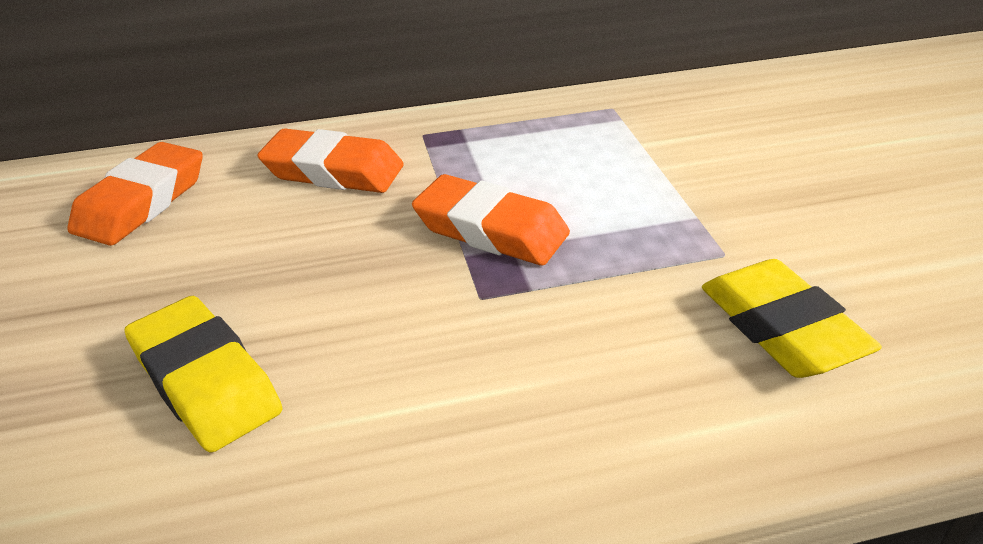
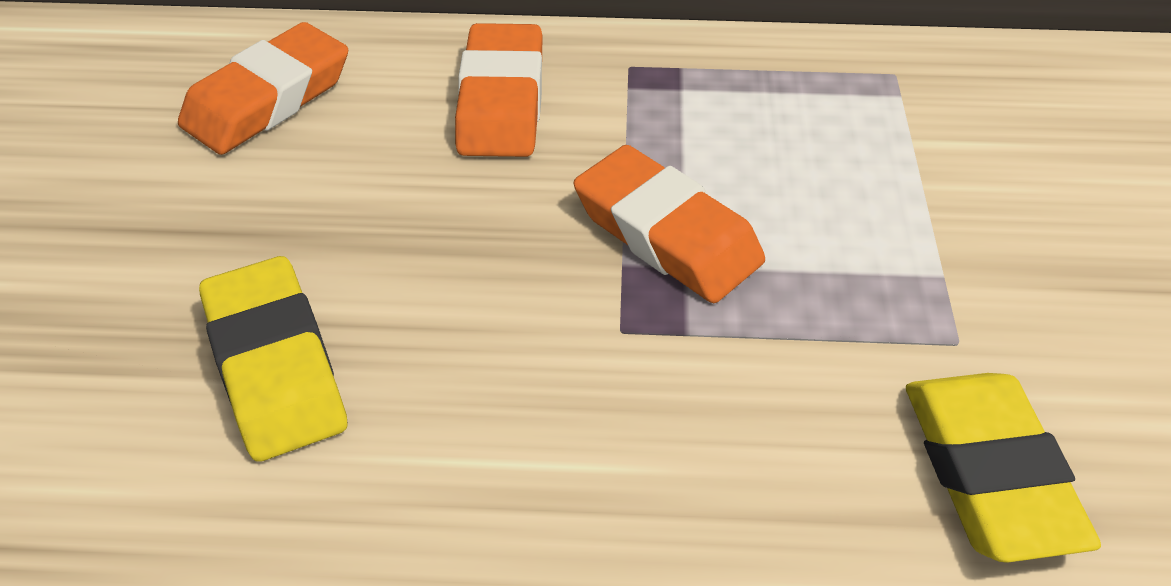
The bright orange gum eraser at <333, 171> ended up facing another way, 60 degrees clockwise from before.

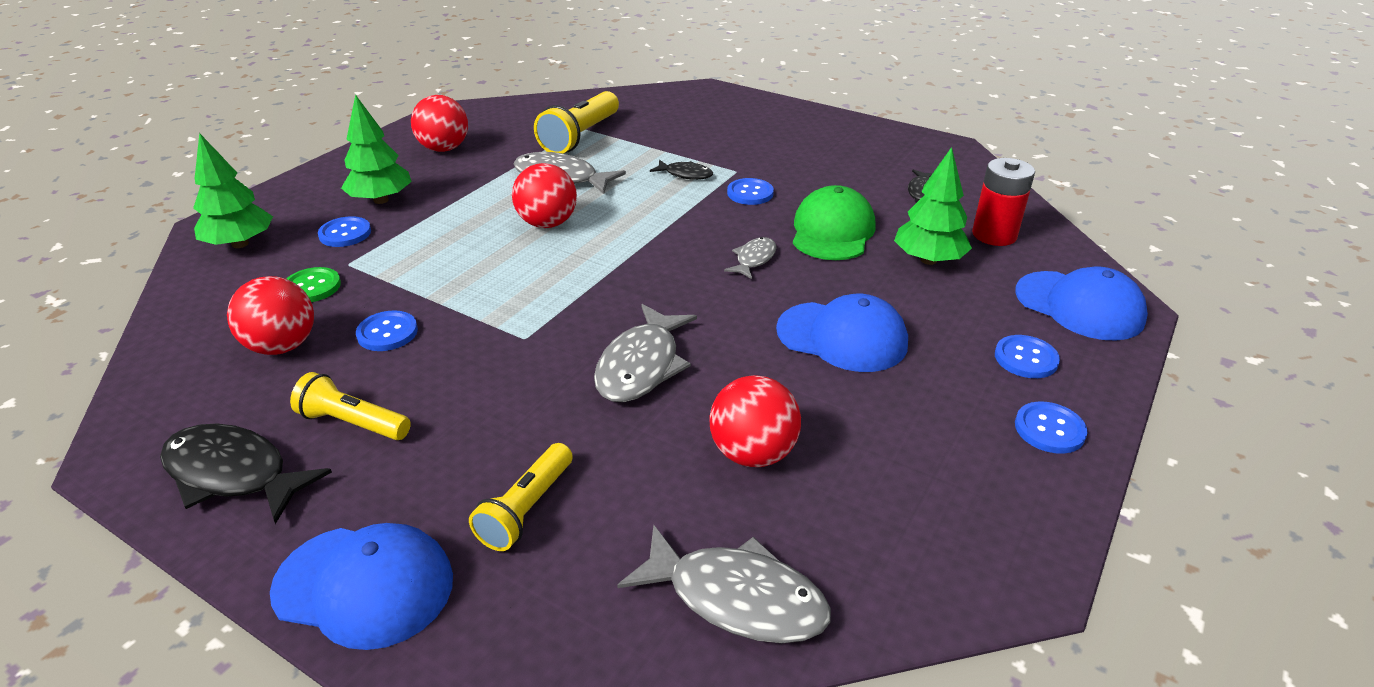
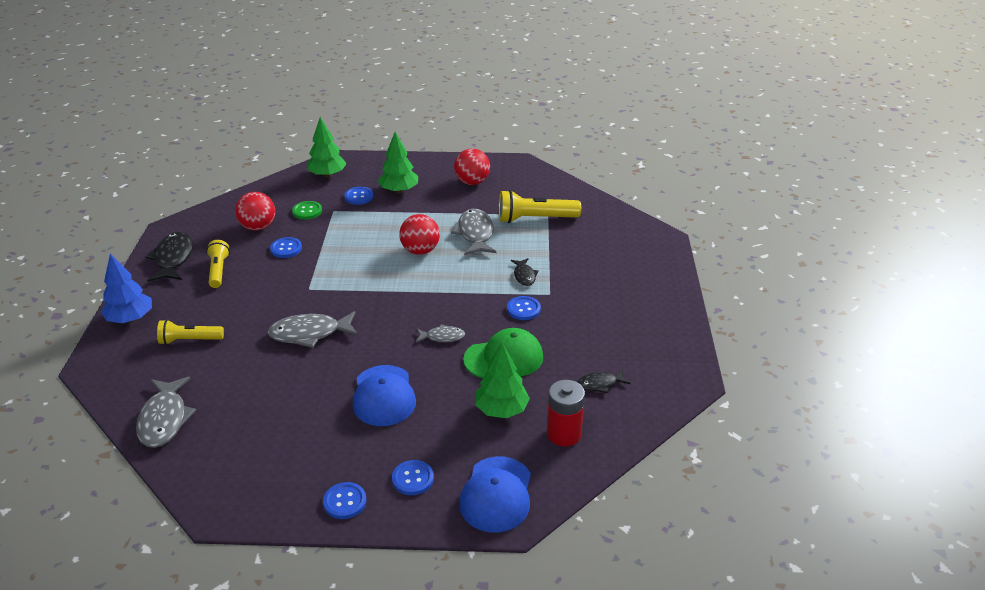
Where the royal blue baseball cap stood at <364, 585>, the royal blue tree came to stand at <130, 319>. The second view lost the red ball at <752, 453>.

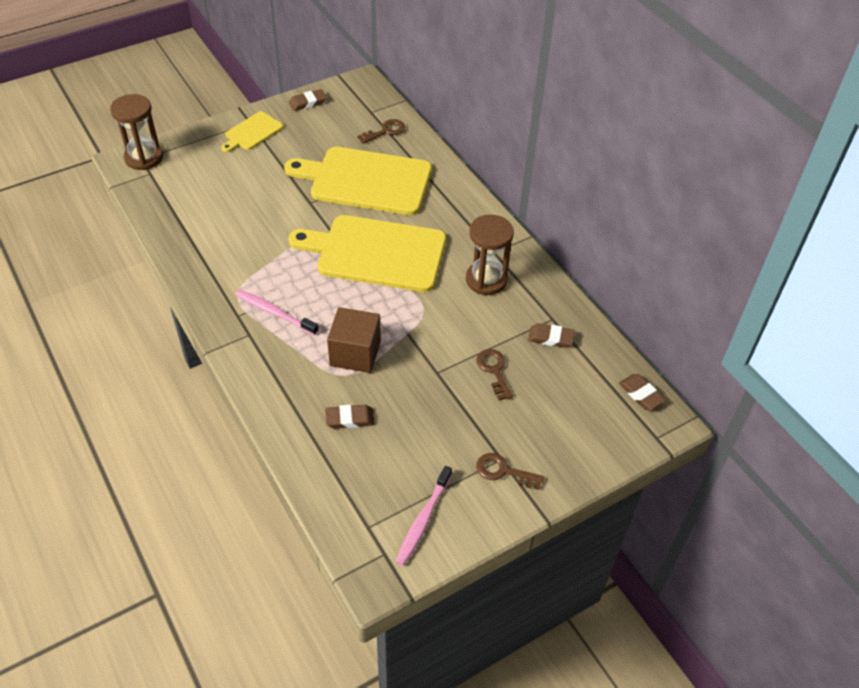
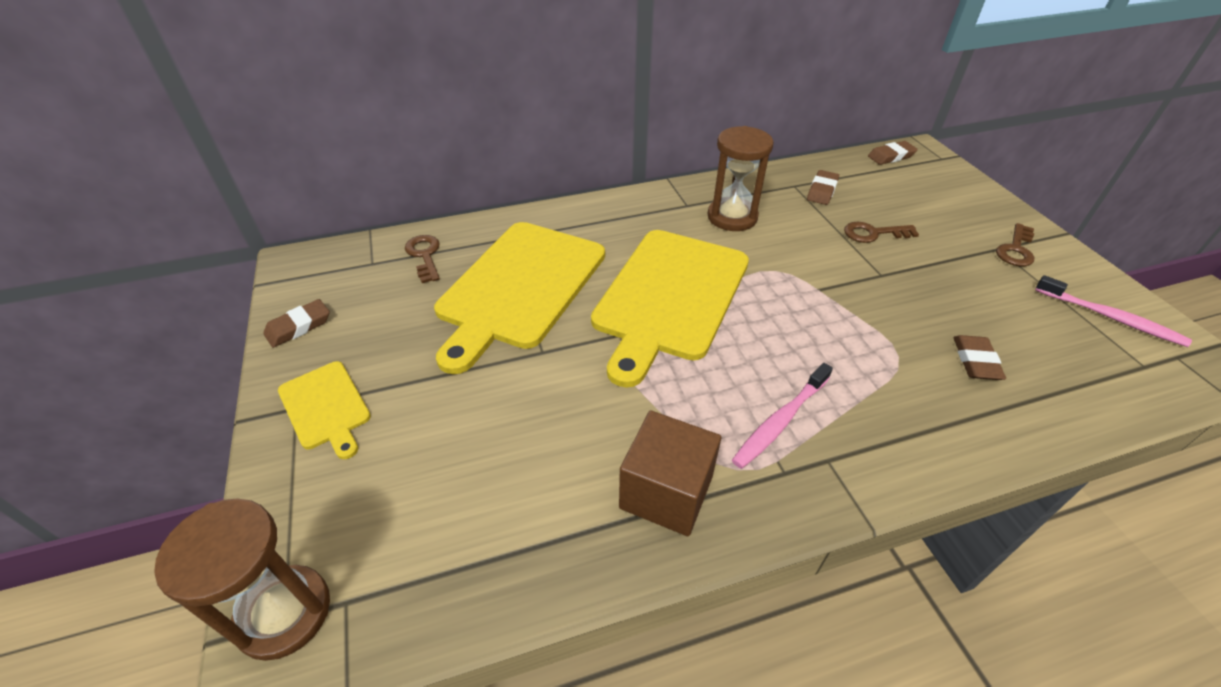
The russet gum eraser at <307, 102> ended up facing another way, 60 degrees clockwise from before. The russet solid cube ended up elsewhere, having gone from <355, 353> to <666, 492>.

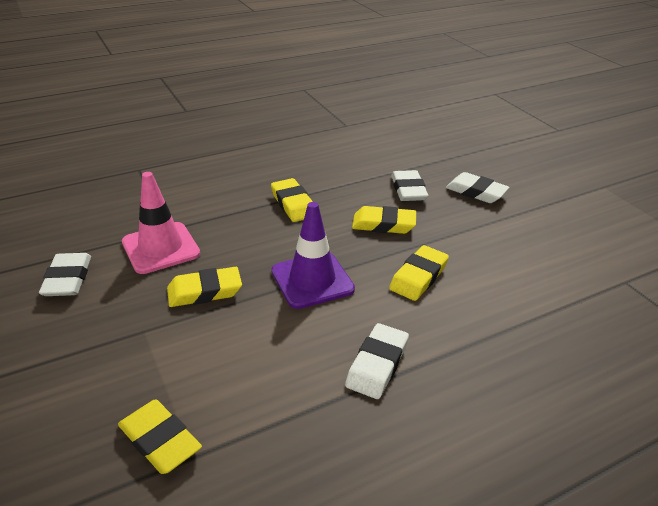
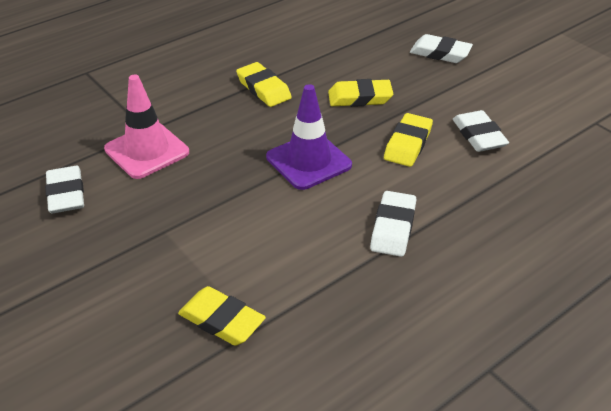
The second view lost the bright yellow gum eraser at <205, 291>. The snow-white gum eraser ended up elsewhere, having gone from <408, 190> to <479, 135>.

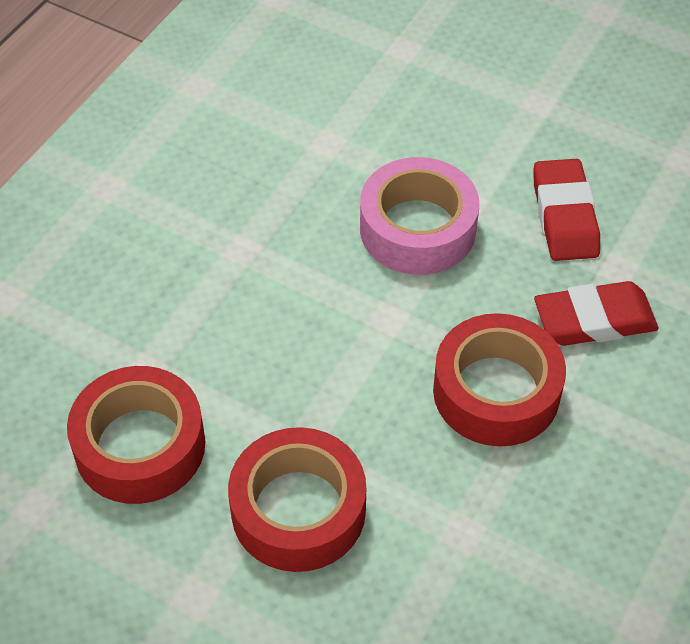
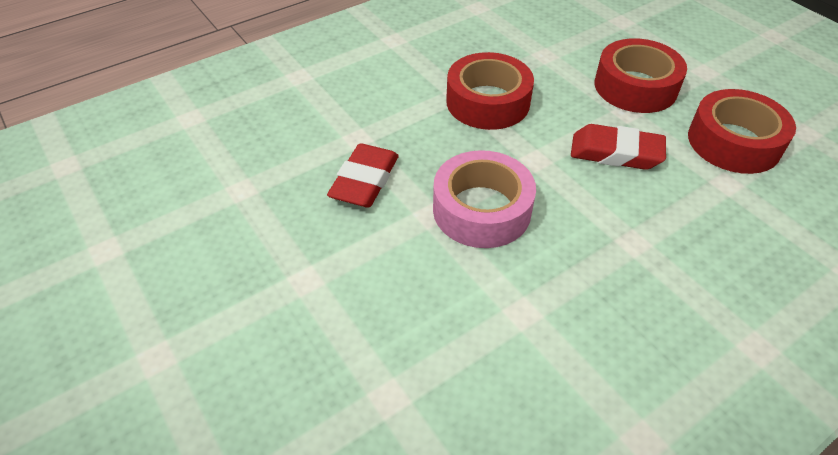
The red gum eraser ended up elsewhere, having gone from <594, 320> to <615, 153>.

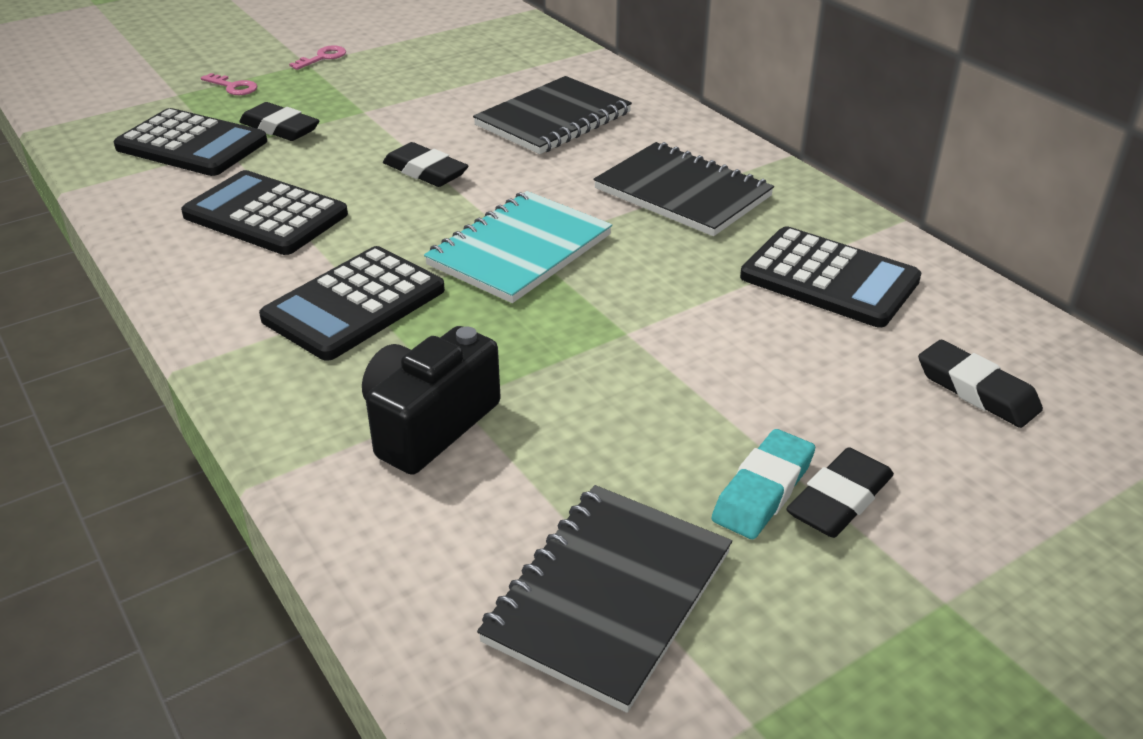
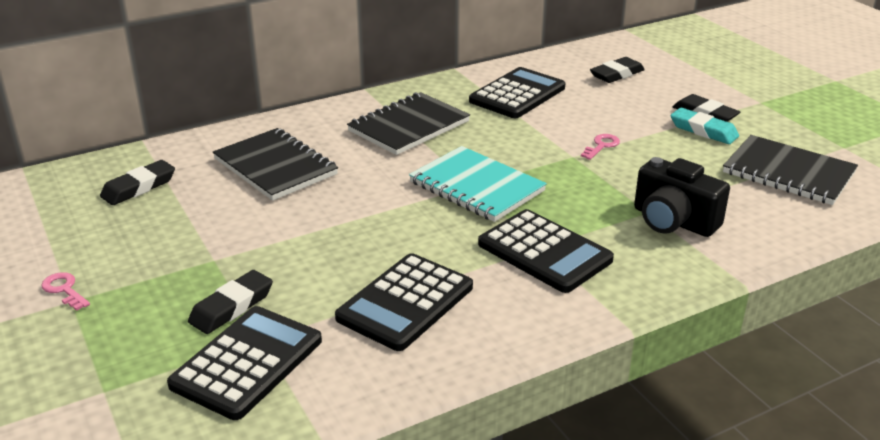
The rosy latchkey ended up elsewhere, having gone from <233, 87> to <601, 146>. The jet-black gum eraser ended up elsewhere, having gone from <425, 171> to <139, 187>.

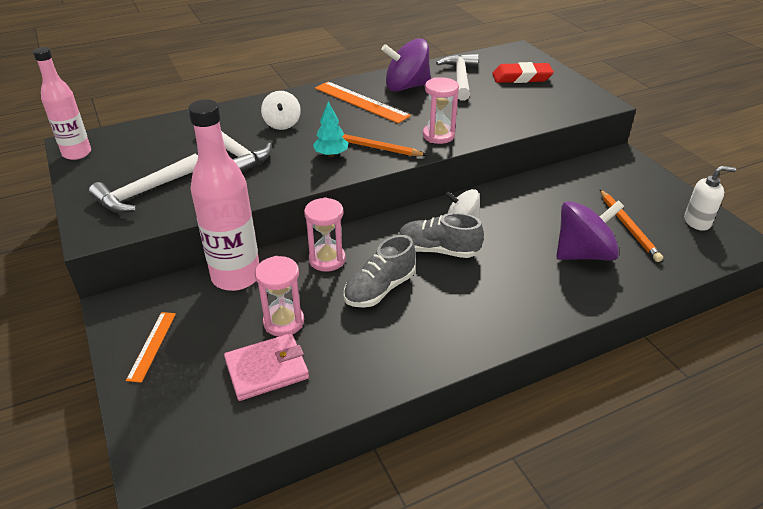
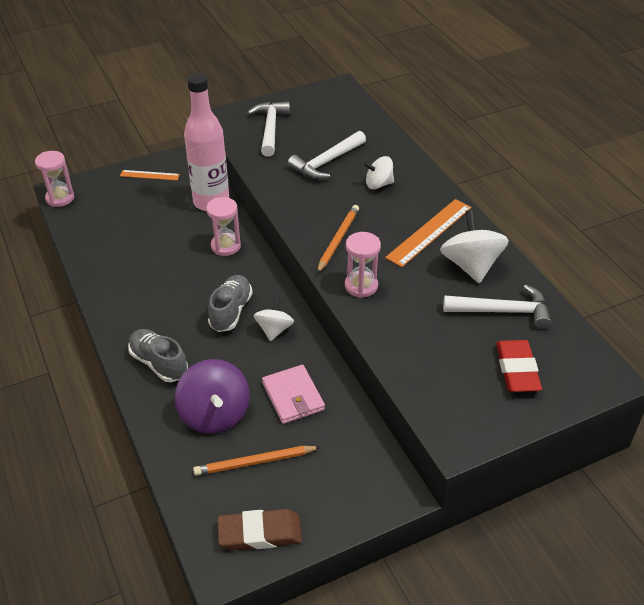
The second view lost the rosy drink bottle at <77, 153>. The snow-white carpenter's hammer at <145, 192> ended up facing another way, 45 degrees clockwise from before. The rosy billfold ended up elsewhere, having gone from <267, 369> to <293, 396>. The rosy hourglass ended up elsewhere, having gone from <283, 322> to <60, 198>. The second view lost the teal tree at <331, 154>. The gray sneaker ended up elsewhere, having gone from <379, 289> to <159, 363>. What was the violet whirligig at <406, 87> turned into the snow-white whirligig at <471, 265>. Where the snow-white pump bottle stood at <697, 222>, the russet gum eraser came to stand at <260, 533>.

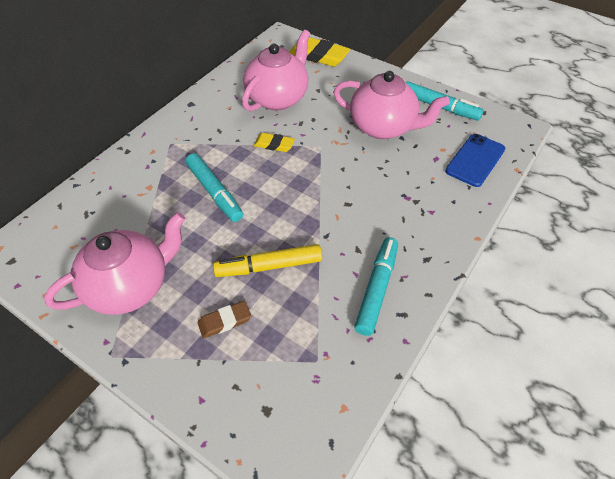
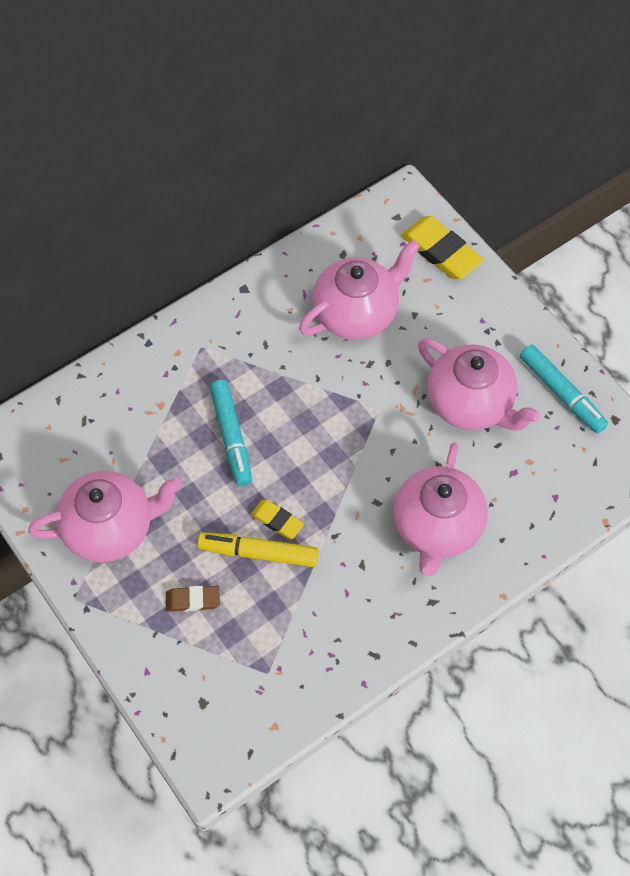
The bright yellow gum eraser ended up elsewhere, having gone from <274, 144> to <277, 521>. The second view lost the teal marker pen at <376, 289>. The second view lost the royal blue smartphone at <475, 160>. The second view gained the rosy tea pot at <437, 527>.

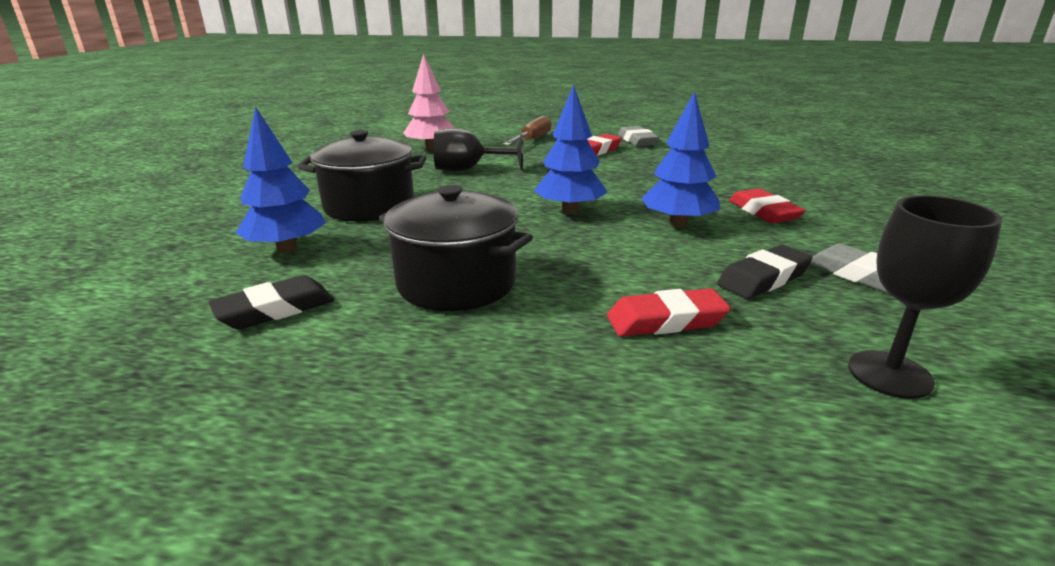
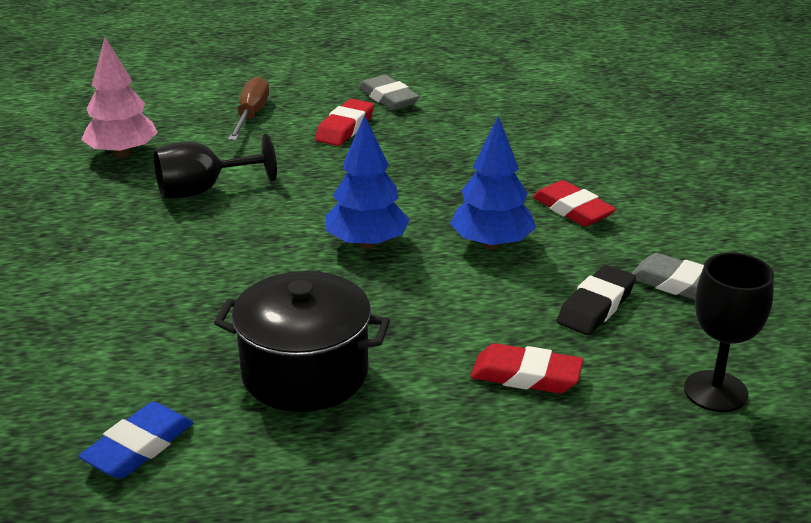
What was the jet-black gum eraser at <275, 310> turned into the royal blue gum eraser at <139, 447>. The second view lost the royal blue tree at <287, 248>. The second view lost the jet-black stockpot at <369, 206>. The red gum eraser at <666, 320> ended up facing another way, 45 degrees clockwise from before.

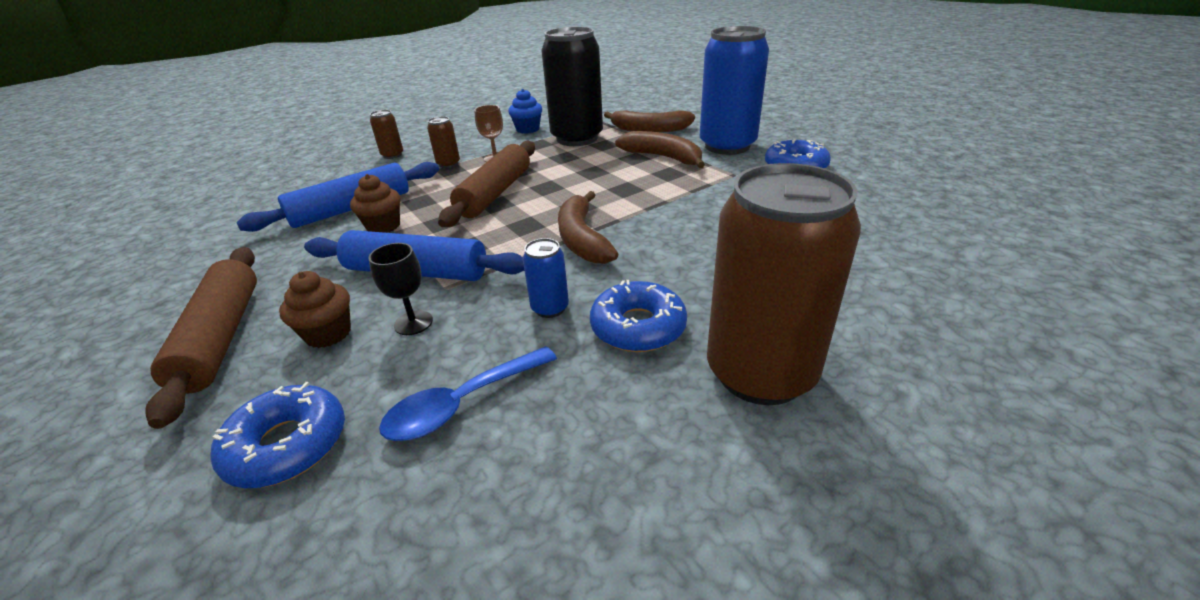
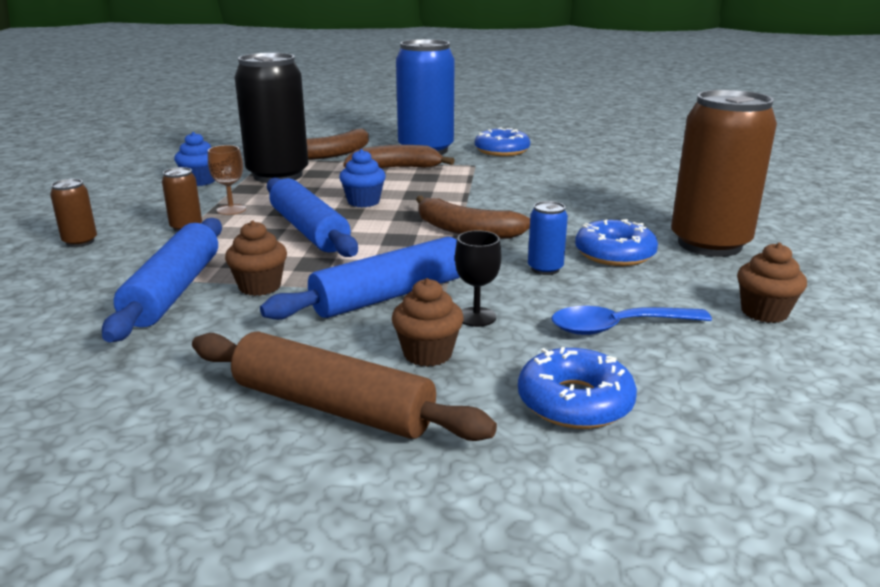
The royal blue teaspoon at <462, 404> ended up facing another way, 75 degrees clockwise from before. What was the russet rolling pin at <495, 193> turned into the royal blue rolling pin at <309, 230>. The second view gained the royal blue cupcake at <363, 202>. The second view gained the russet cupcake at <764, 312>.

